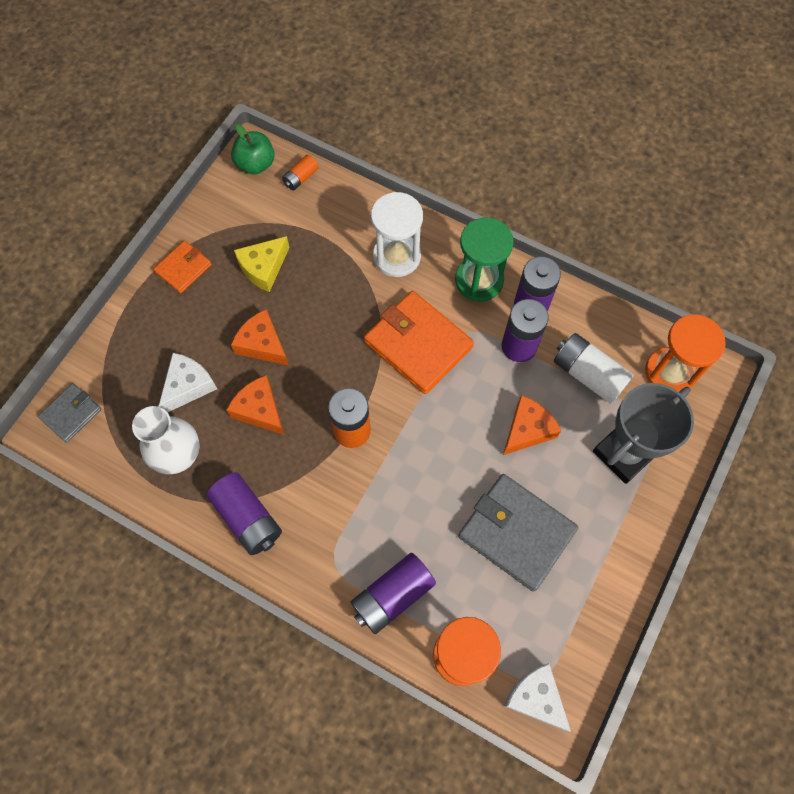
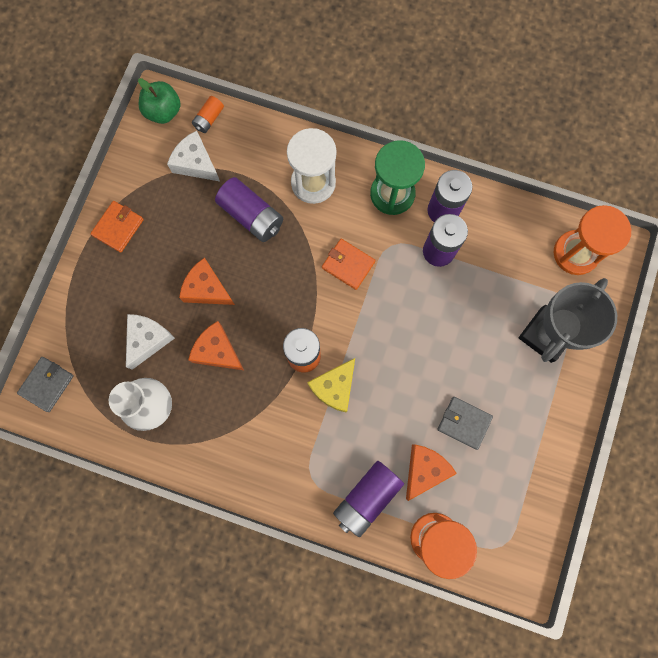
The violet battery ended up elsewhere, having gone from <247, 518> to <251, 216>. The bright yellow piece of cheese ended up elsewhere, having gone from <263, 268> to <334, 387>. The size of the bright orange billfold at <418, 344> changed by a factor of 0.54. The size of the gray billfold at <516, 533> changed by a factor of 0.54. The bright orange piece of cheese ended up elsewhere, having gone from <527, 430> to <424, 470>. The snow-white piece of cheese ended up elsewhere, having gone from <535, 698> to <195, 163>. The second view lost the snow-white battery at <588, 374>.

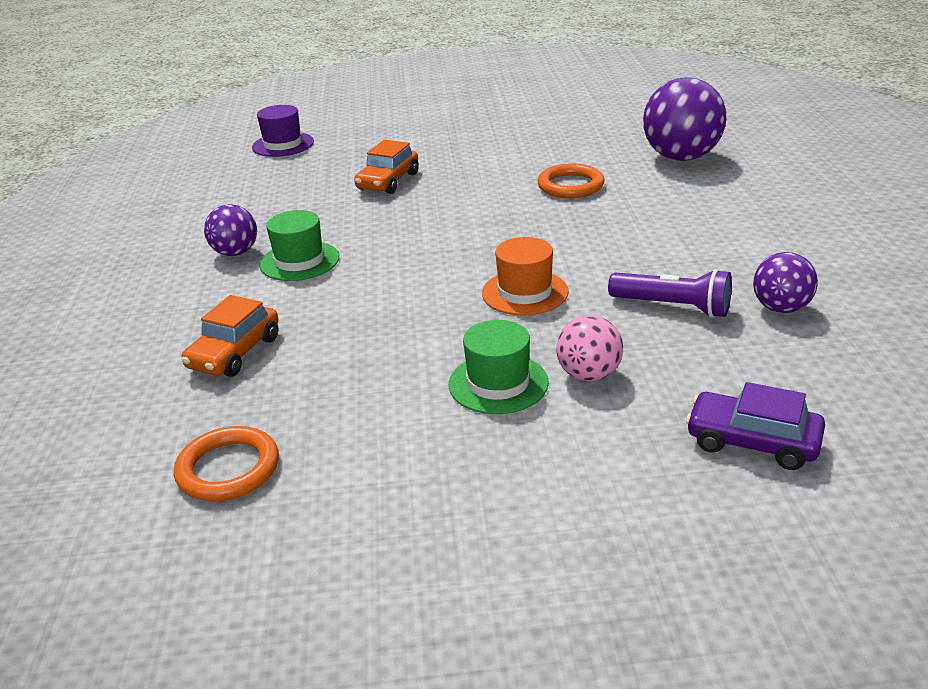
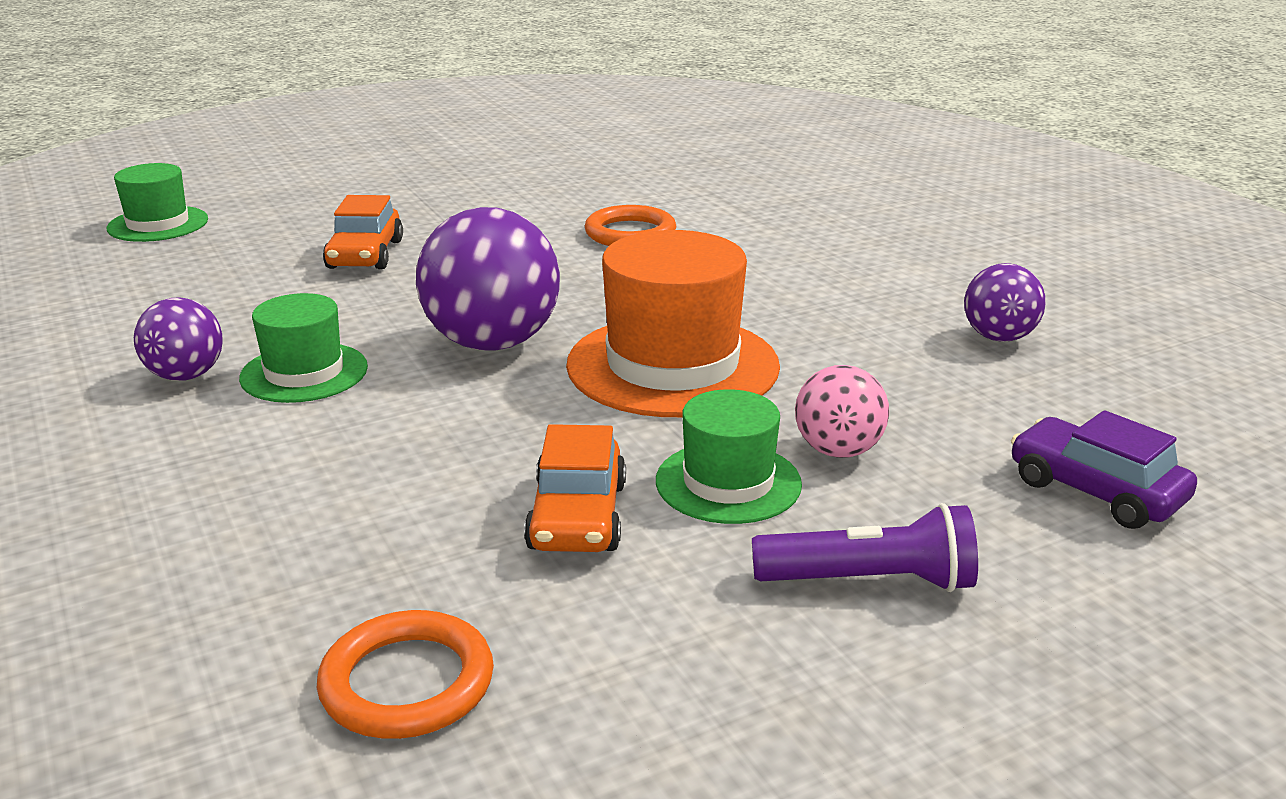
The bright orange car ended up elsewhere, having gone from <235, 353> to <578, 516>. What was the violet top hat at <283, 145> turned into the green top hat at <158, 224>. The size of the bright orange top hat at <525, 292> changed by a factor of 1.72. The violet flashlight ended up elsewhere, having gone from <673, 307> to <870, 581>. The violet ball ended up elsewhere, having gone from <681, 157> to <492, 343>. The violet car at <752, 442> ended up facing another way, 45 degrees clockwise from before.

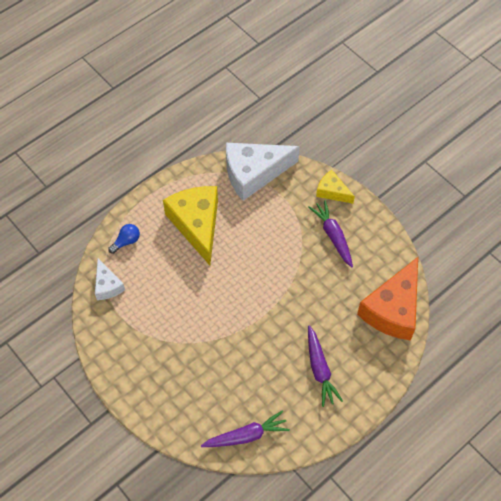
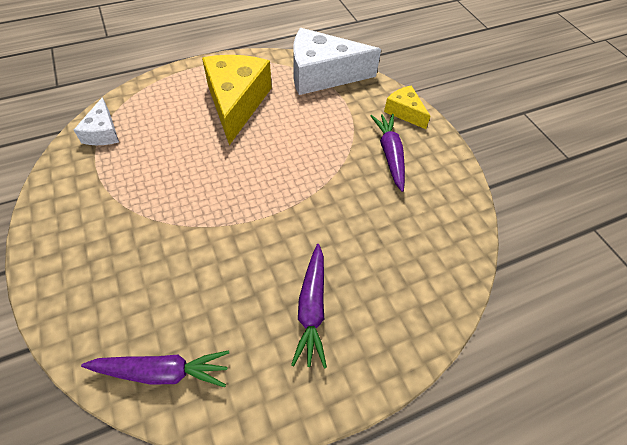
The second view lost the royal blue light bulb at <126, 241>. The second view lost the bright orange piece of cheese at <392, 309>.

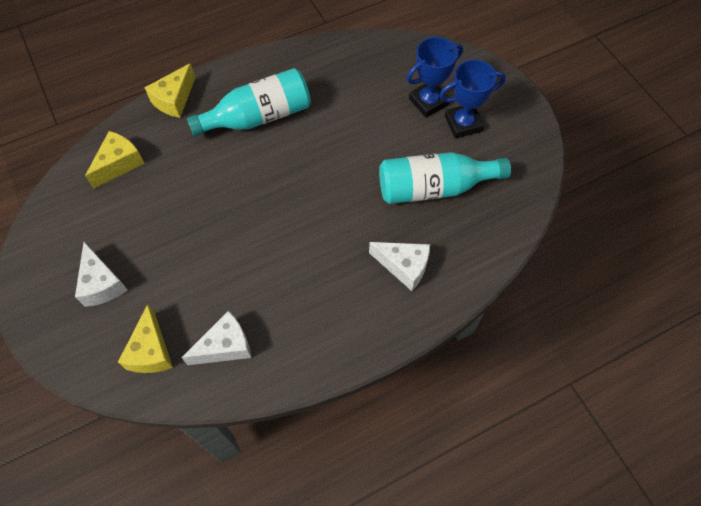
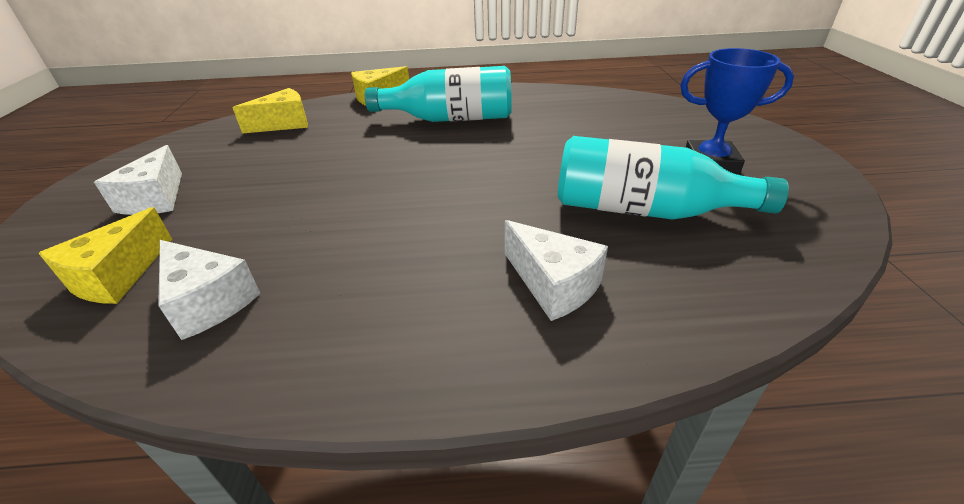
The snow-white piece of cheese at <225, 346> ended up facing another way, 45 degrees clockwise from before. The second view lost the royal blue trophy at <428, 102>.

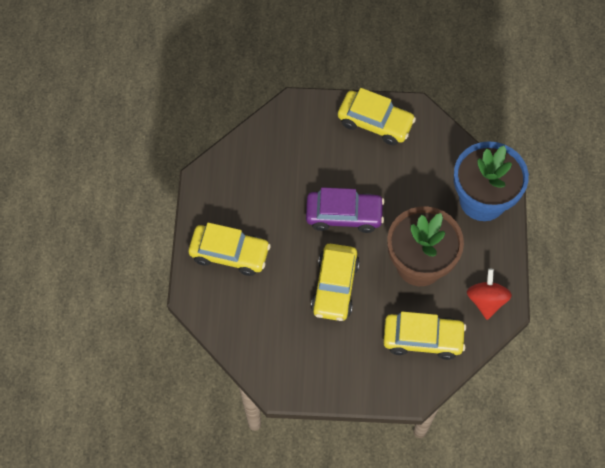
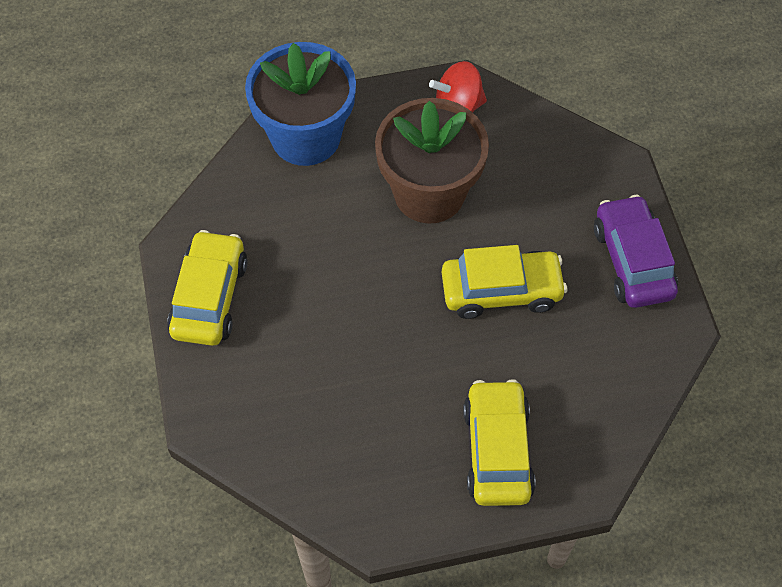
The violet car ended up elsewhere, having gone from <344, 215> to <632, 261>. The second view lost the bright yellow car at <423, 338>.

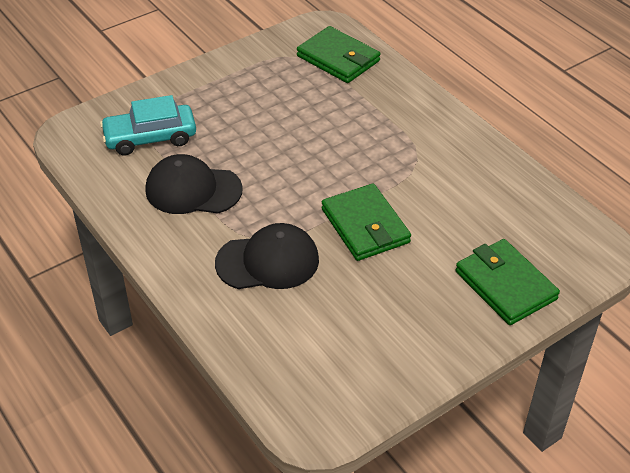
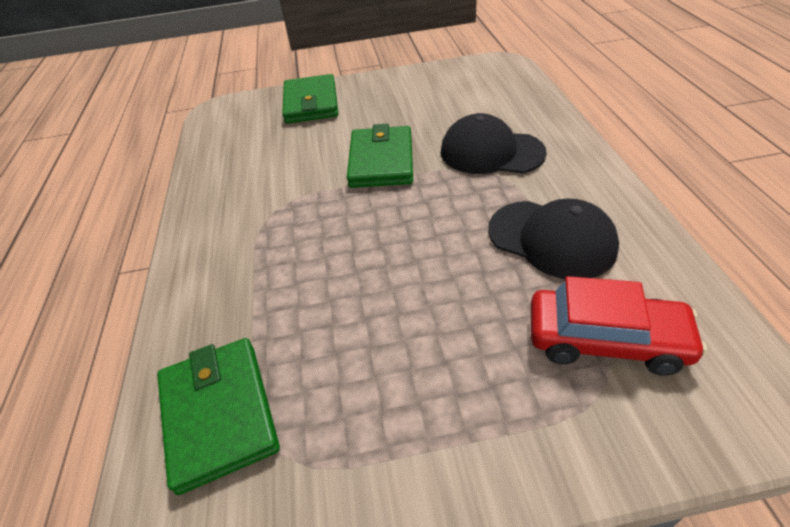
What was the teal car at <150, 138> turned into the red car at <605, 340>.

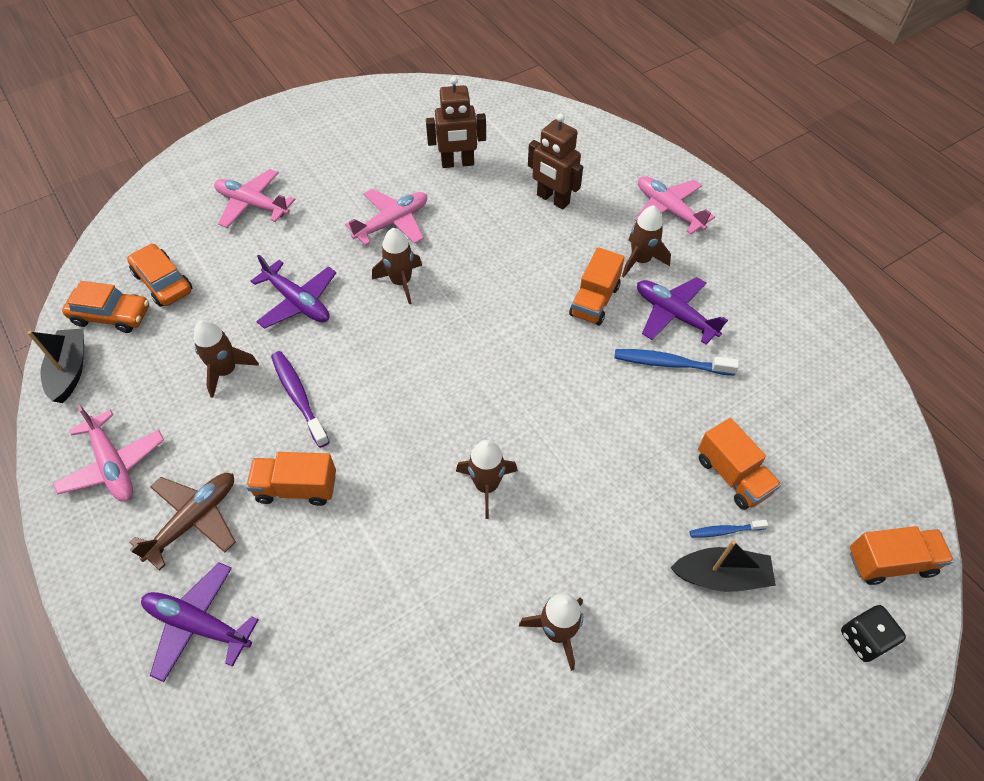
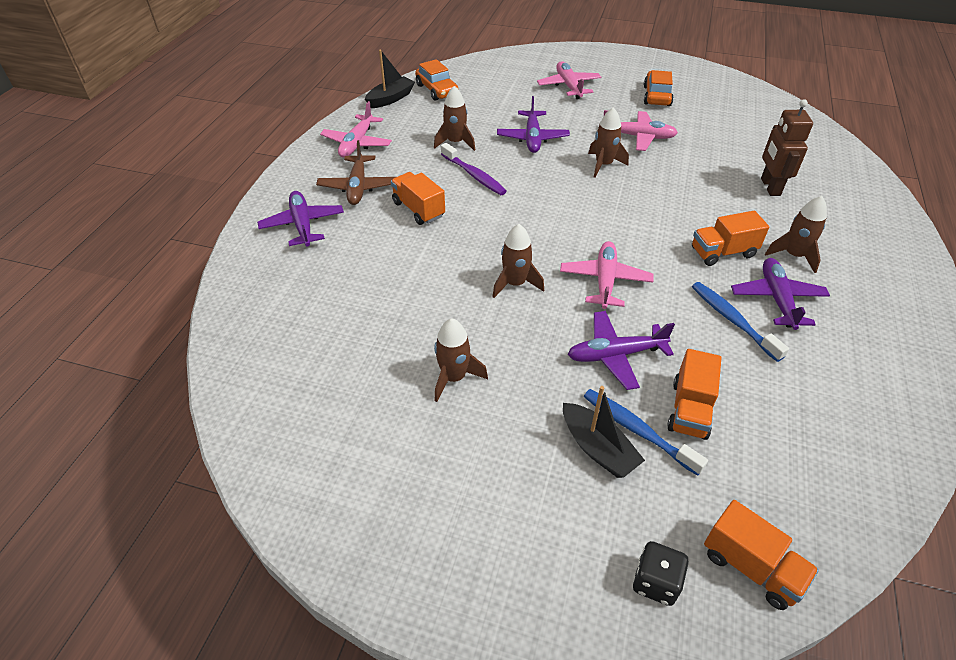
The bright orange car ended up elsewhere, having gone from <163, 282> to <656, 96>. The russet aeroplane at <194, 520> ended up facing another way, 90 degrees clockwise from before. The violet toothbrush at <298, 397> ended up facing another way, 120 degrees clockwise from before. The second view lost the russet robot at <457, 163>. The rosy aeroplane ended up elsewhere, having gone from <668, 210> to <605, 281>. The size of the royal blue toothbrush at <724, 531> changed by a factor of 1.78. The second view gained the violet aeroplane at <615, 355>.

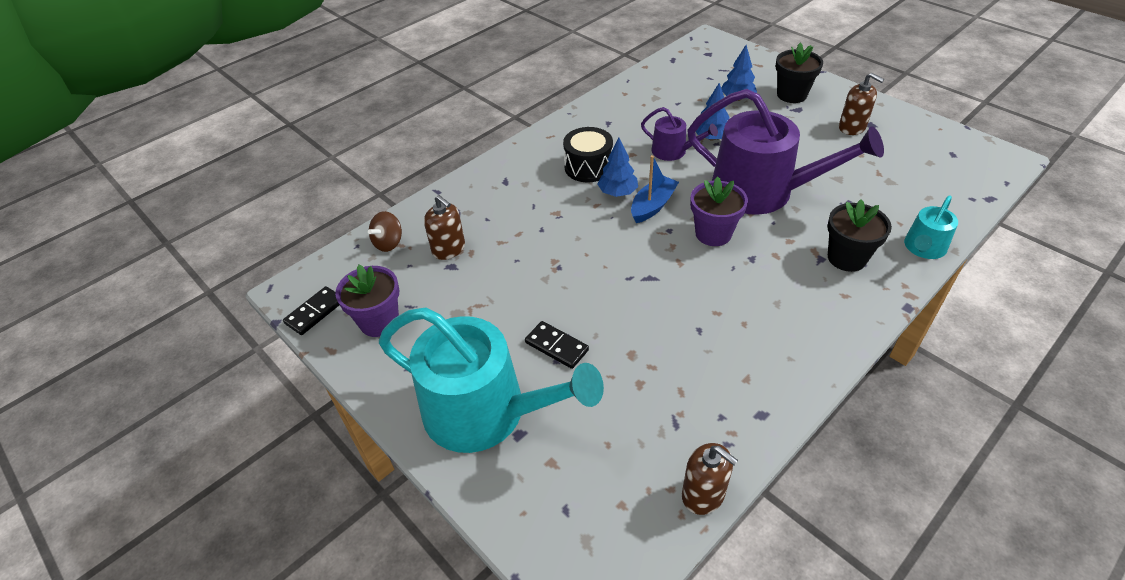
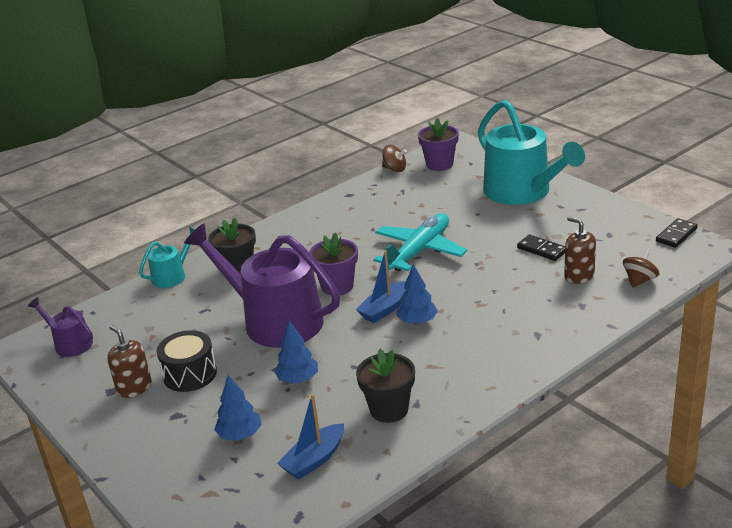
The violet potted plant ended up elsewhere, having gone from <379, 321> to <439, 164>. The teal watering pot at <486, 412> ended up facing another way, 150 degrees counterclockwise from before. The jet-black domino tile ended up elsewhere, having gone from <556, 346> to <542, 250>. The jet-black toy drum ended up elsewhere, having gone from <588, 167> to <190, 374>. The violet watering pot ended up elsewhere, having gone from <673, 151> to <70, 344>. Where the russet pump bottle stood at <703, 494>, the russet whirligig came to stand at <394, 169>. The jet-black potted plant ended up elsewhere, having gone from <791, 95> to <389, 409>. The second view gained the royal blue sailboat at <314, 459>. The second view gained the teal aeroplane at <419, 251>.

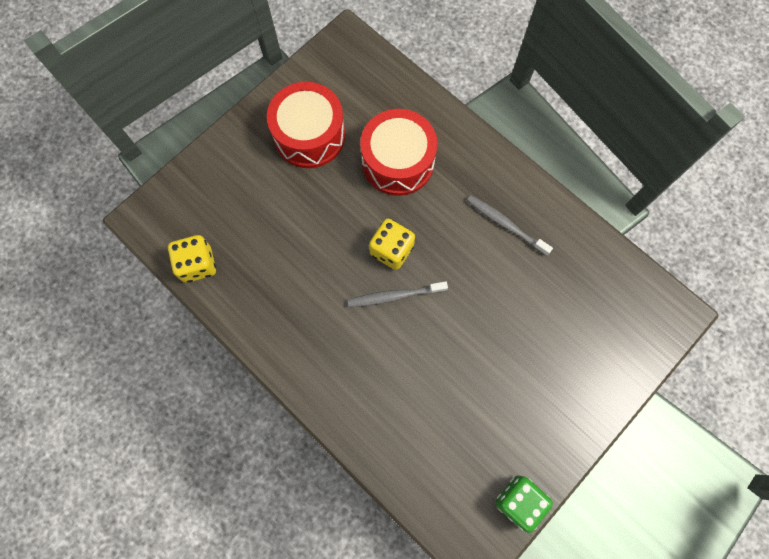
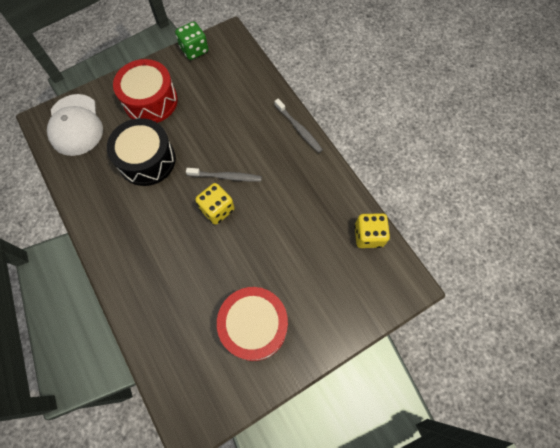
The red toy drum ended up elsewhere, having gone from <398, 162> to <150, 101>. The gray toothbrush ended up elsewhere, having gone from <505, 224> to <299, 129>. The second view gained the snow-white baseball cap at <75, 125>. The second view gained the jet-black toy drum at <147, 160>.

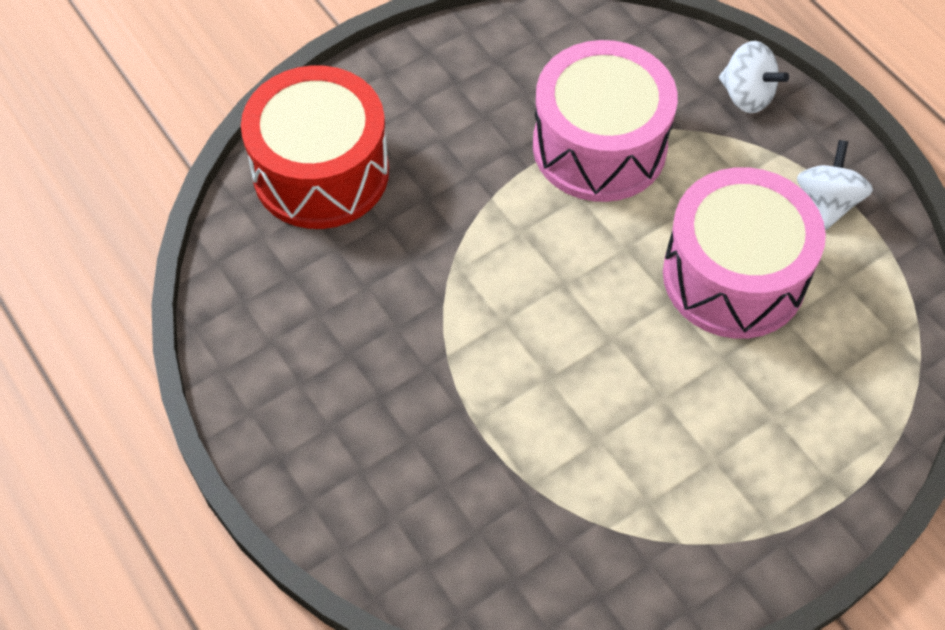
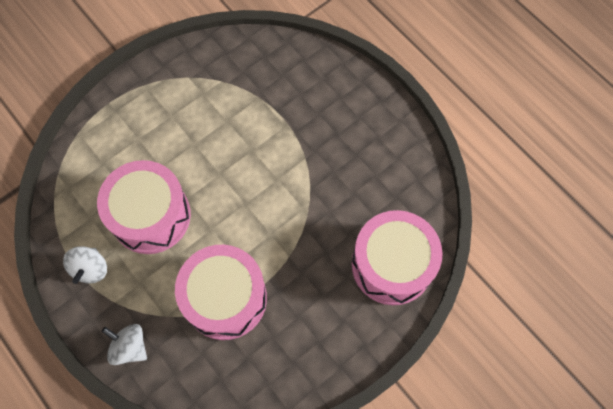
What was the red toy drum at <321, 172> turned into the rosy toy drum at <392, 265>.

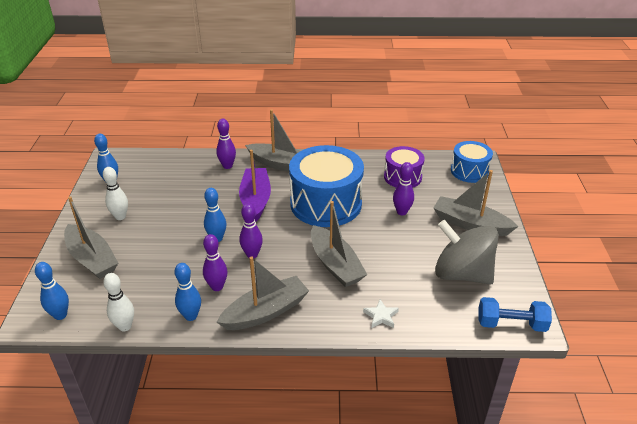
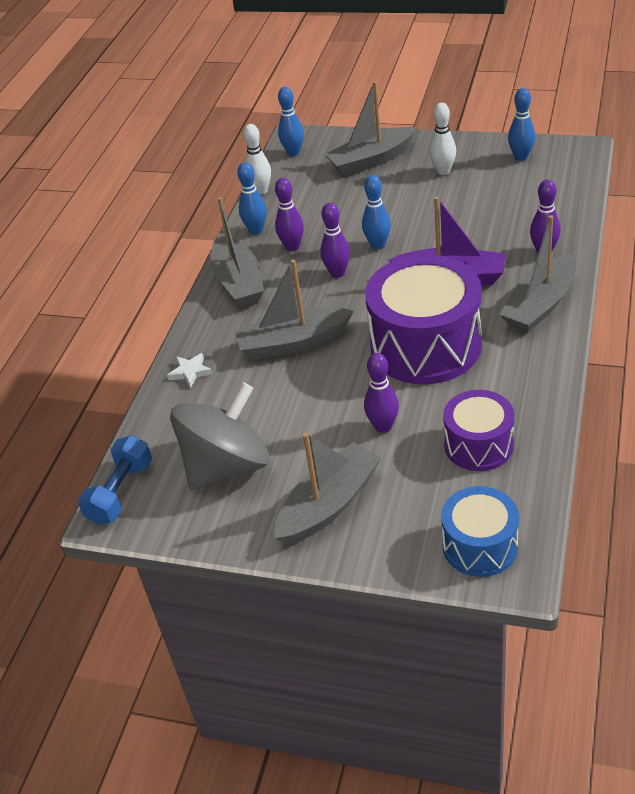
What was the royal blue toy drum at <326, 203> turned into the violet toy drum at <425, 345>.

